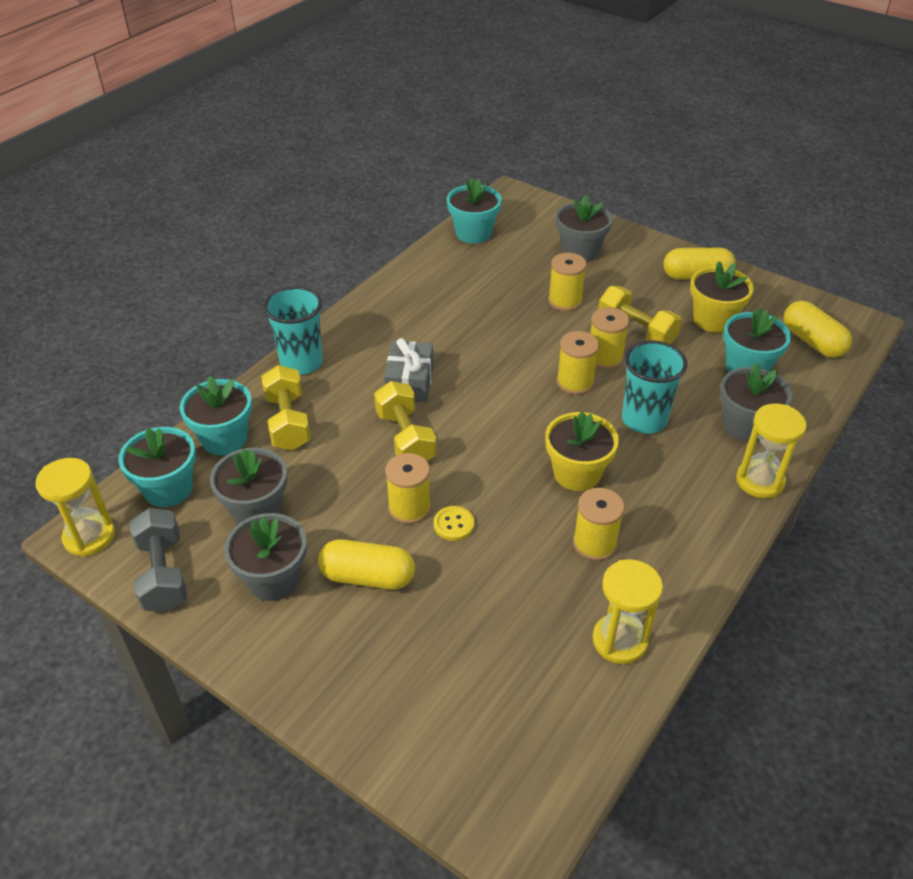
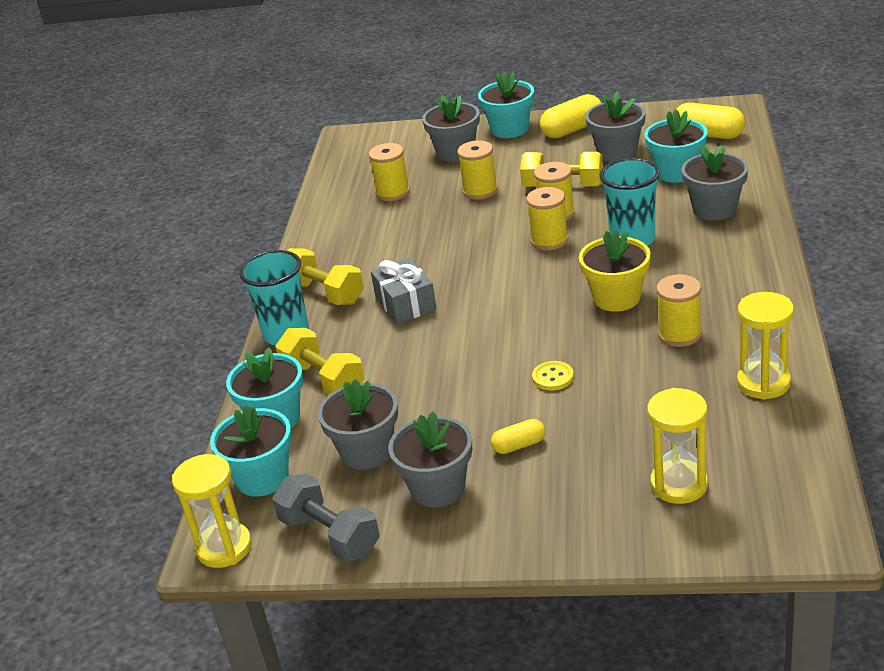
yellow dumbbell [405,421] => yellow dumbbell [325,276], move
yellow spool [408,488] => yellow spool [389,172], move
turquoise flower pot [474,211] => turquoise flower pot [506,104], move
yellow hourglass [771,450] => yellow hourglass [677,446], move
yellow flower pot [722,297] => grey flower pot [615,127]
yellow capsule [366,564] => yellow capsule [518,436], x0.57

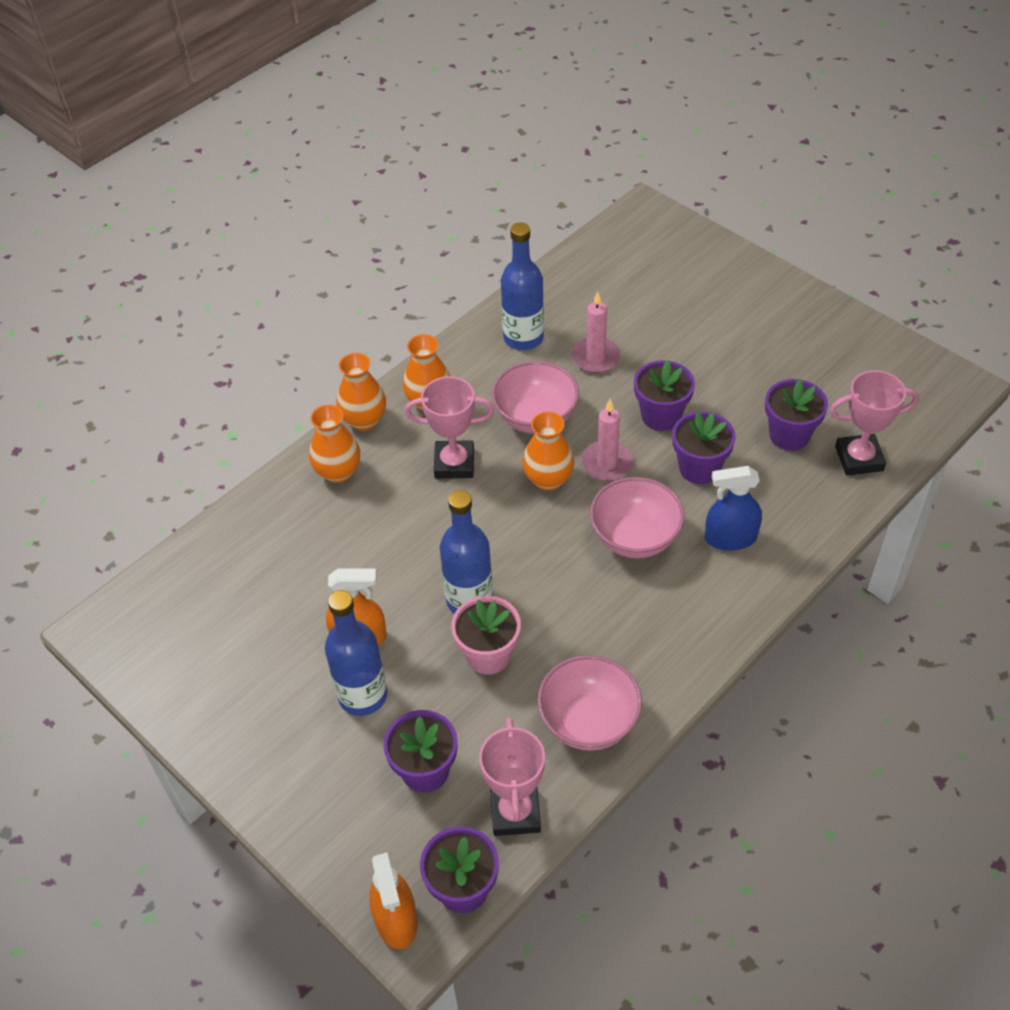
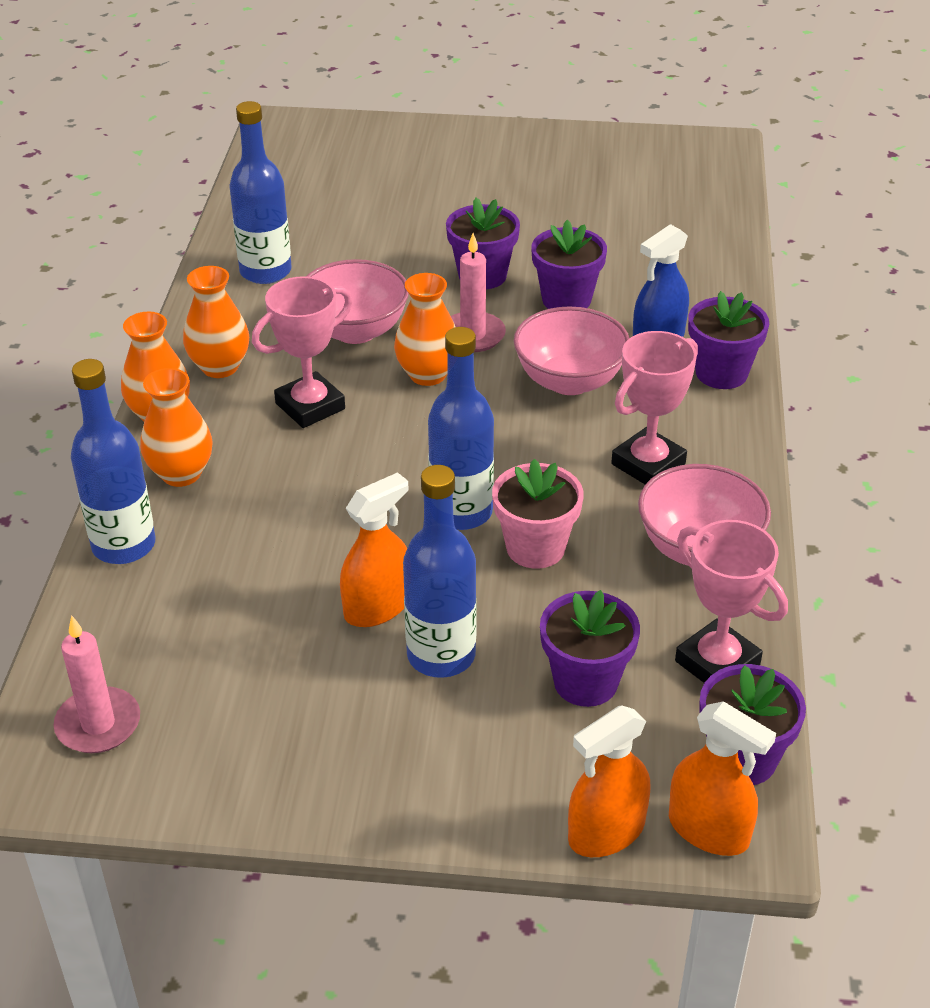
nothing => blue bottle [113,461]
nothing => orange spray bottle [609,781]
pink candle [595,332] => pink candle [96,684], move
purple flower pot [796,415] => purple flower pot [728,340], move
pink trophy [874,423] => pink trophy [654,407], move

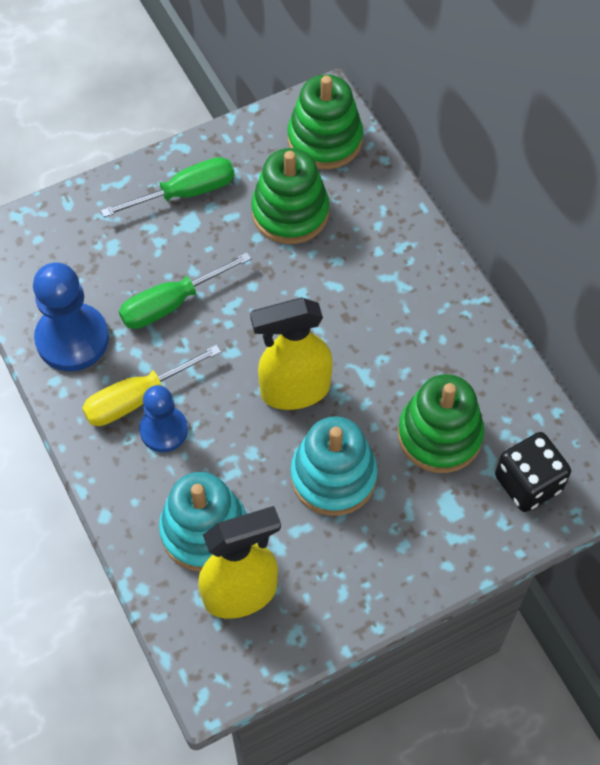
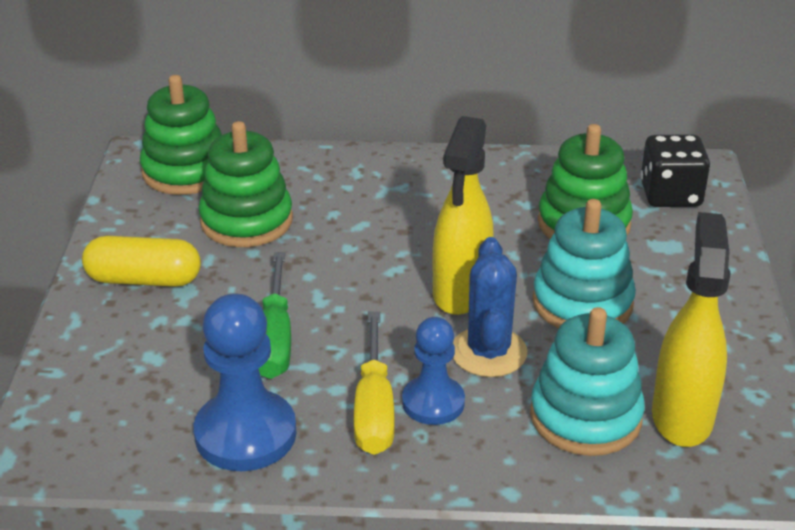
nothing => blue cactus [490,307]
green screwdriver [168,187] => yellow capsule [141,261]

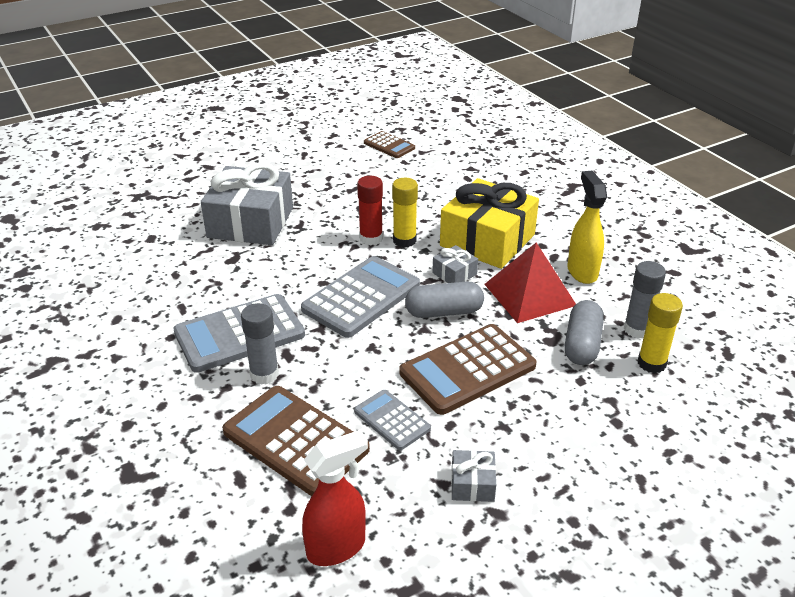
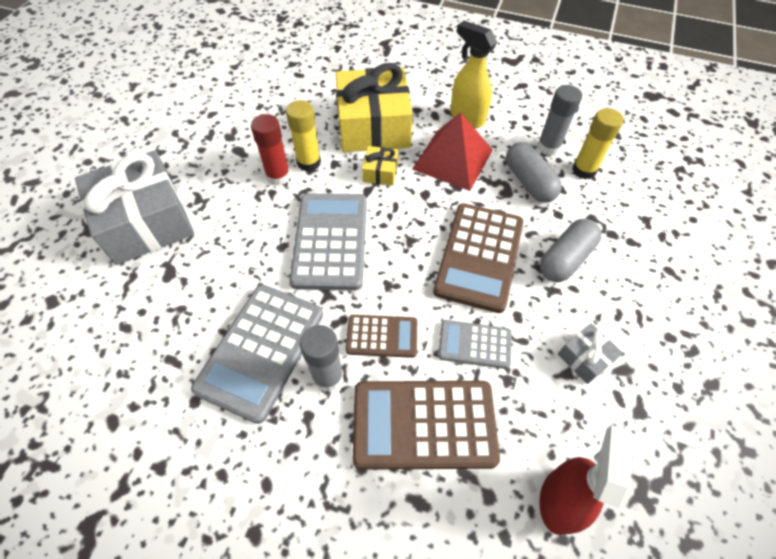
brown calculator [389,144] => brown calculator [381,336], move
grey capsule [444,299] => grey capsule [570,250], move
grey gift [455,264] => yellow gift [380,166]

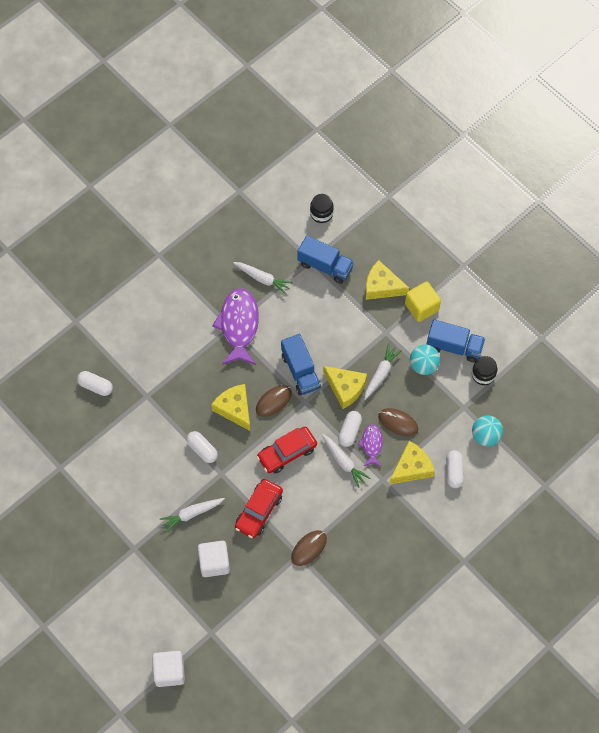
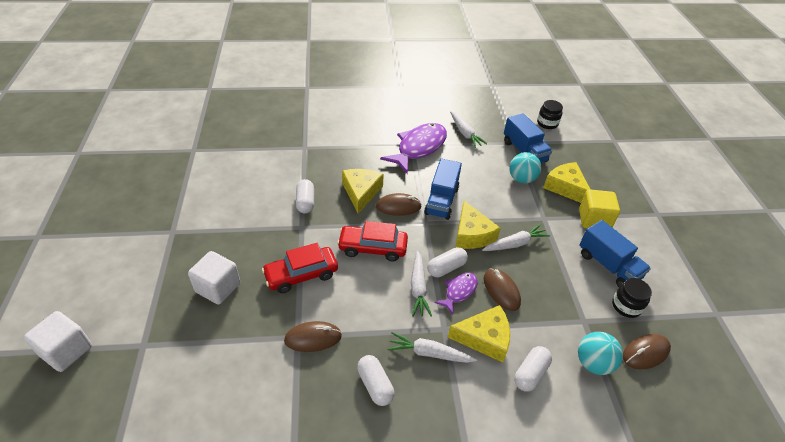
nothing => brown mouse [647,351]
white capsule [95,383] => white capsule [376,380], move
white carrot [192,515] => white carrot [432,347], move
turquoise ball [425,360] => turquoise ball [525,168], move

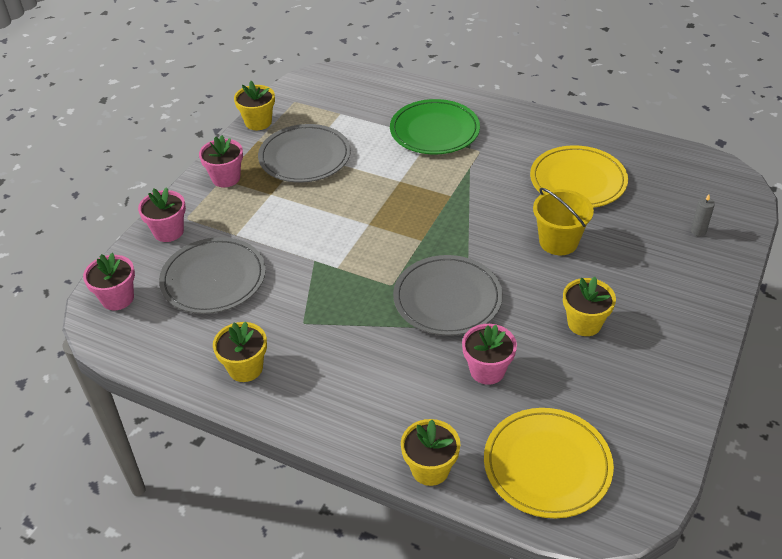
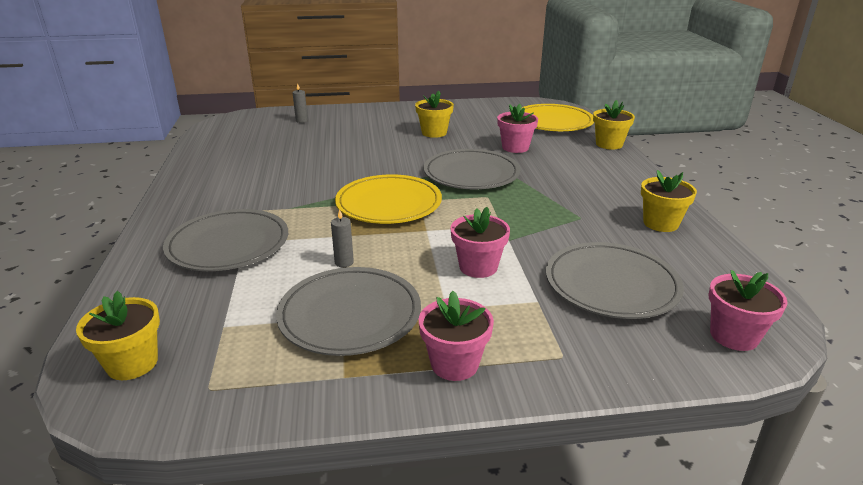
yellow bucket [563,221] => nothing
nothing => grey candle [342,238]
pink flower pot [162,214] => pink flower pot [480,242], move
yellow flower pot [254,105] => yellow flower pot [118,335], move
yellow plate [579,176] => yellow plate [388,199], move
green plate [435,126] => grey plate [225,240]

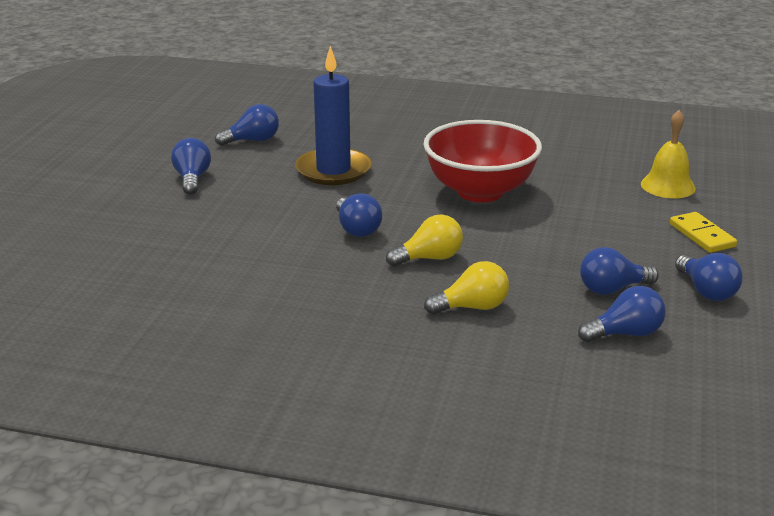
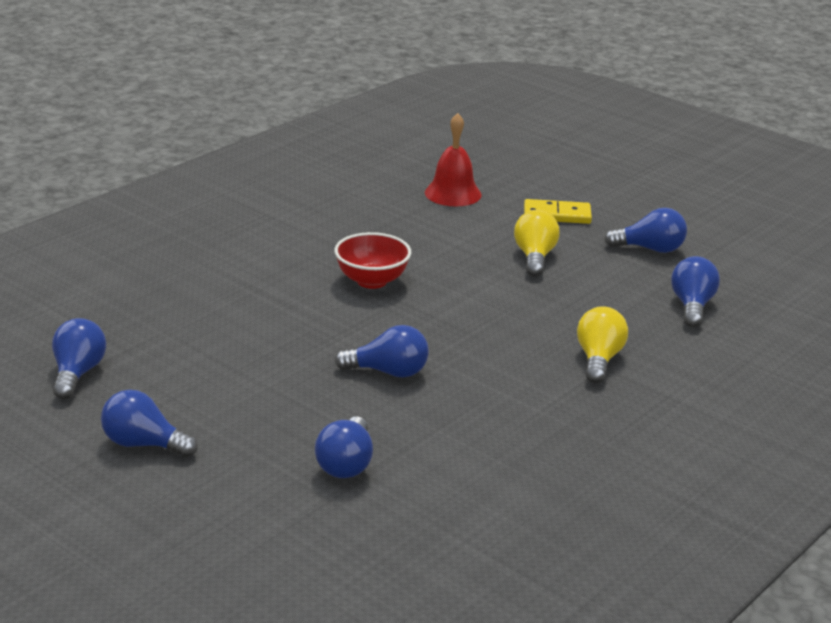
blue candle [333,115] => nothing
yellow light bulb [424,240] => yellow light bulb [537,243], move
blue light bulb [619,271] => blue light bulb [344,447], move
yellow bell [668,154] => red bell [453,159]
red bowl [482,161] => red bowl [372,260], x0.56

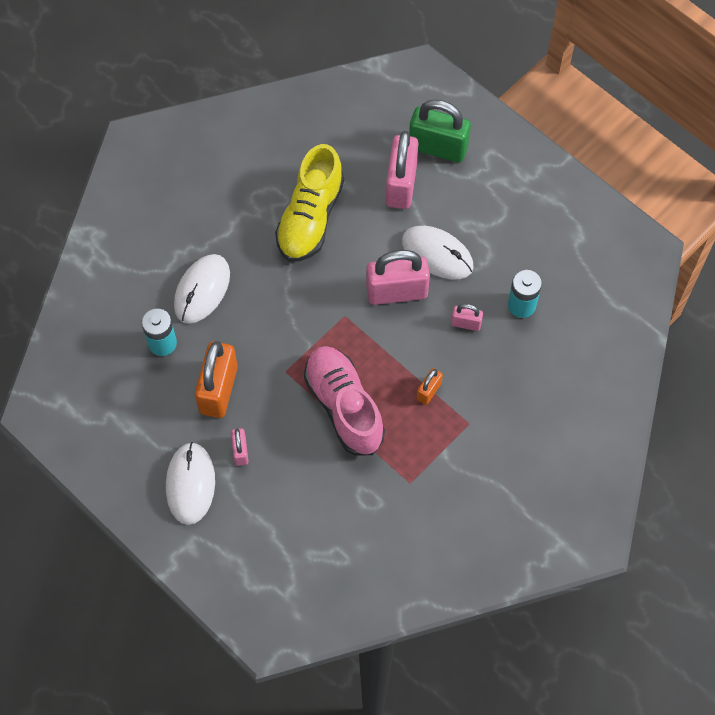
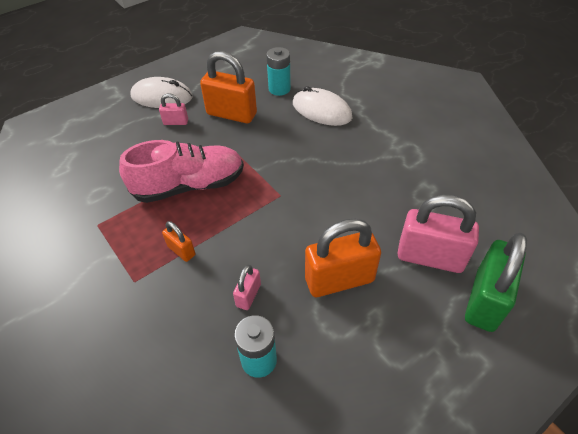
yellow shoe [309,203] => nothing
pink padlock [398,277] => nothing
white mouse [438,253] => orange padlock [343,257]

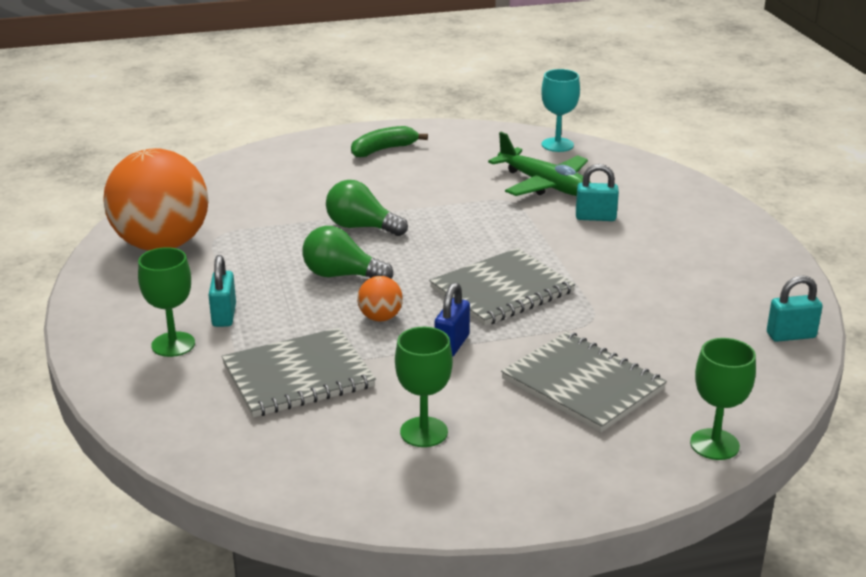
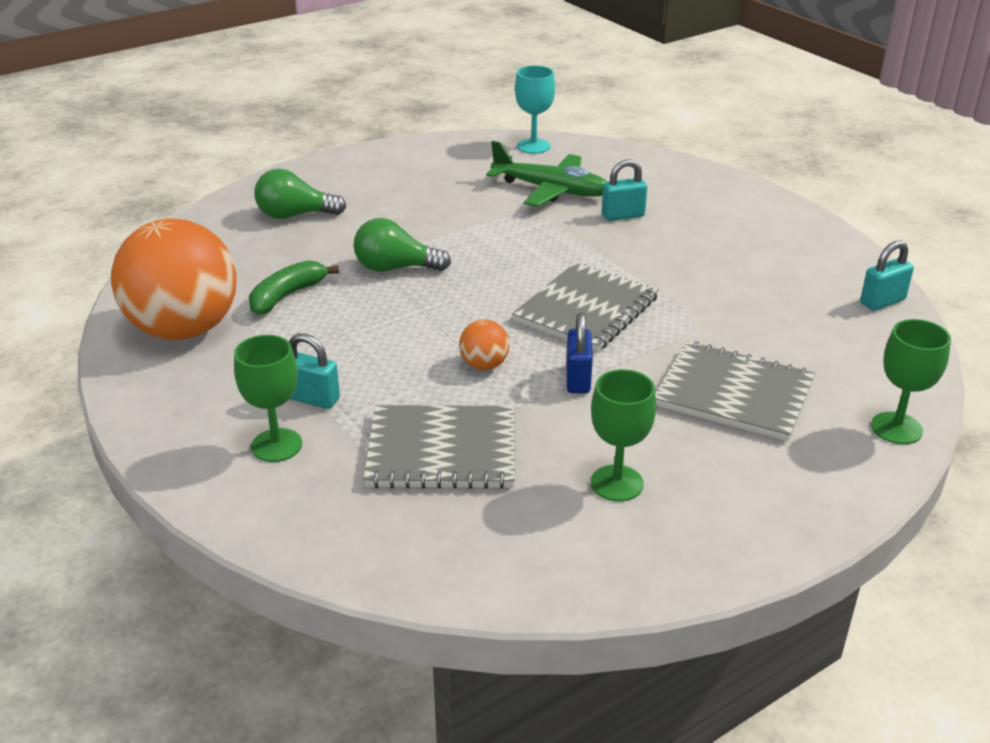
green light bulb [348,252] => green light bulb [300,194], move
green banana [389,141] => green banana [294,287], move
turquoise padlock [222,291] => turquoise padlock [314,371], 45 degrees counterclockwise
grey notebook [299,372] => grey notebook [439,447], 45 degrees clockwise

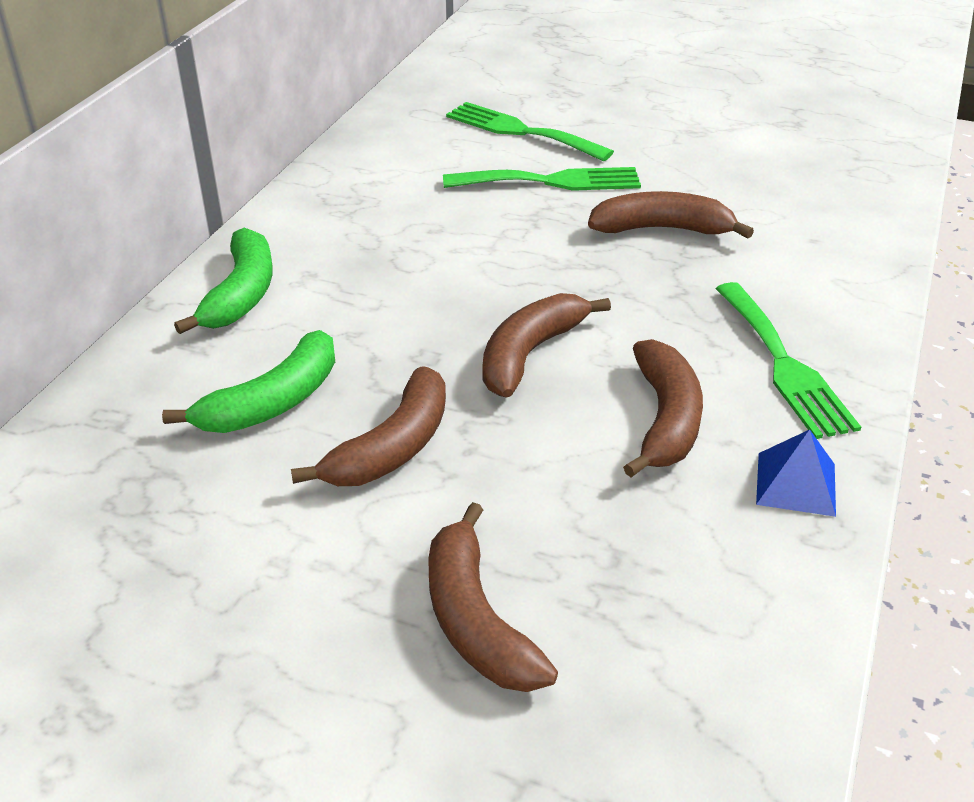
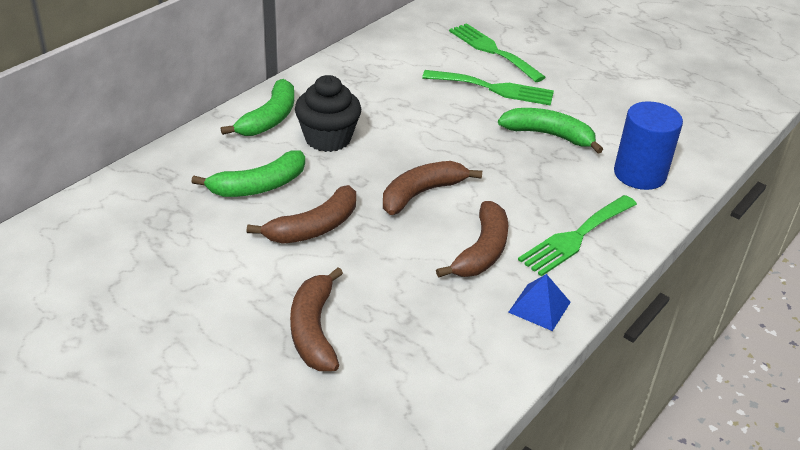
nothing => black cupcake [328,113]
nothing => blue cylinder [648,145]
brown banana [671,215] => green banana [550,131]
green fork [788,360] => green fork [577,236], 45 degrees clockwise

